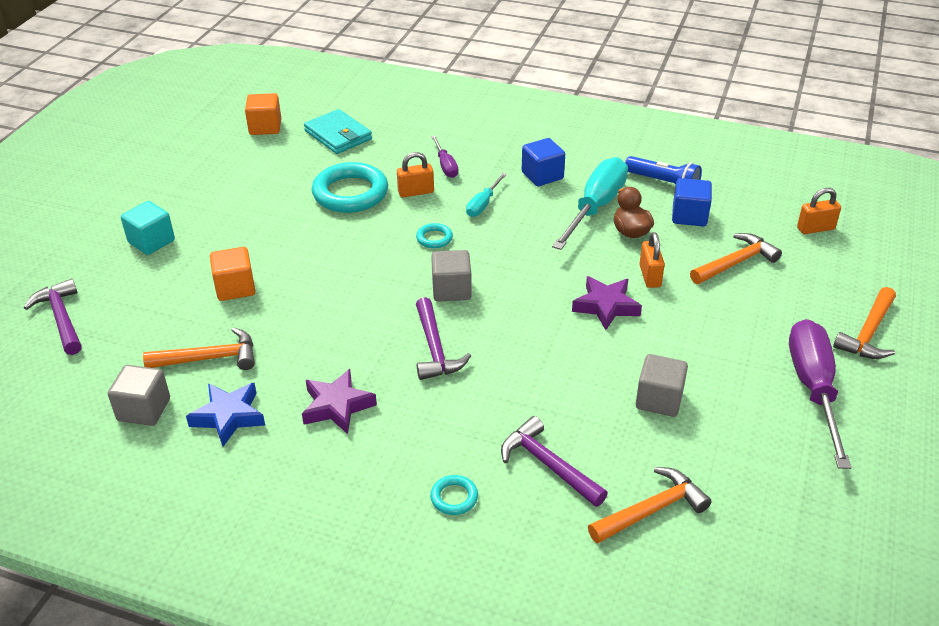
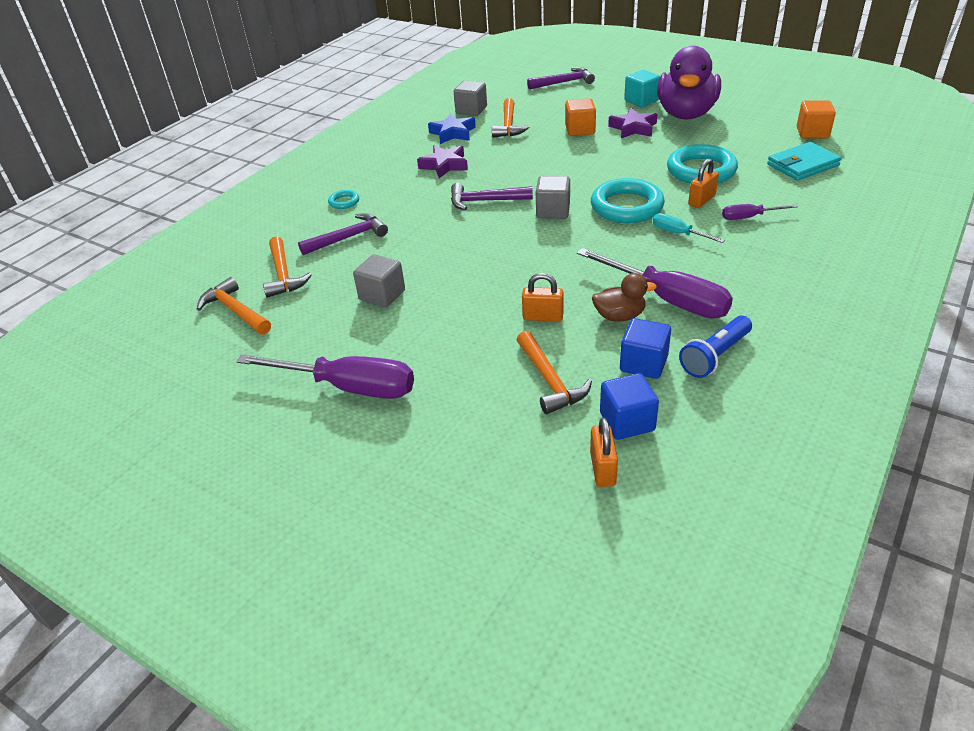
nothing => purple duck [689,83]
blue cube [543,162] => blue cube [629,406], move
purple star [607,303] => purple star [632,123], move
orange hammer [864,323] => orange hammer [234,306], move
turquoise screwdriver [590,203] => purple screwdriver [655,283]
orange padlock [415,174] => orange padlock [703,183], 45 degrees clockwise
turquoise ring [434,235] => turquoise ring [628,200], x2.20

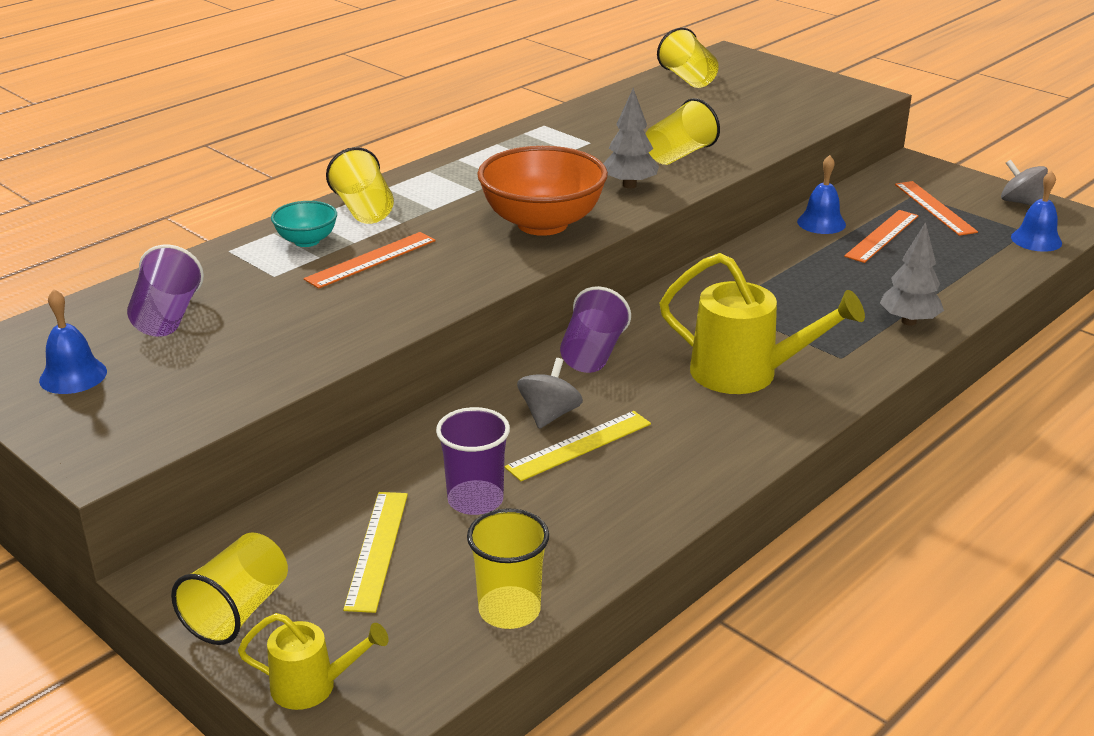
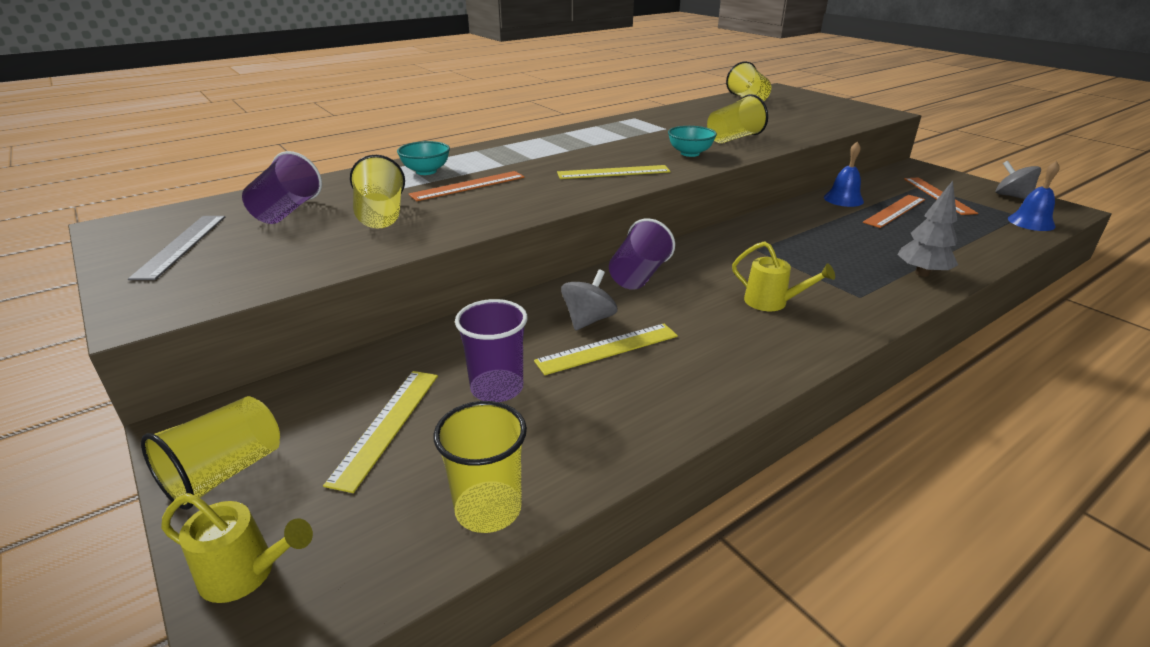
yellow cup [360,185] => yellow cup [377,192], move
blue bell [73,341] => grey ruler [176,248]
orange bowl [542,191] => yellow ruler [614,172]
grey tree [631,138] => turquoise bowl [692,141]
yellow watering can [762,323] => yellow watering can [783,276], x0.55

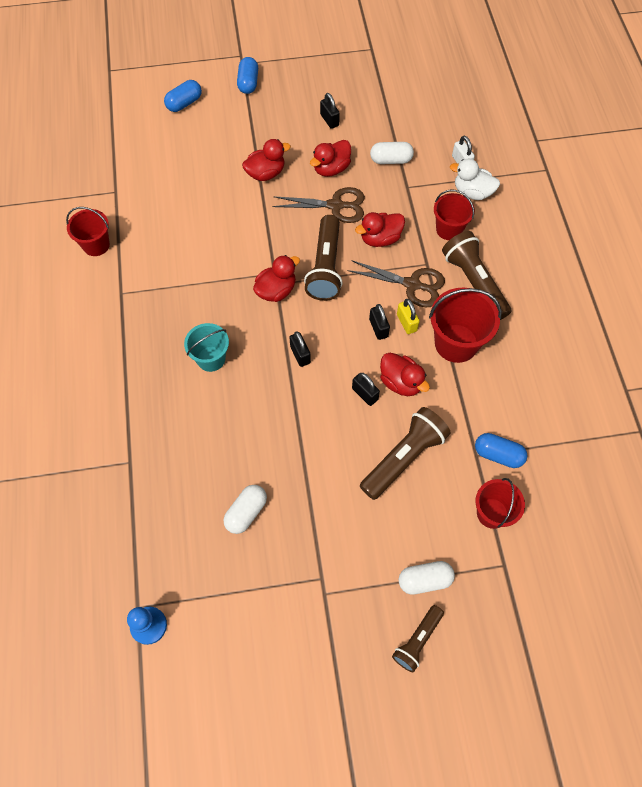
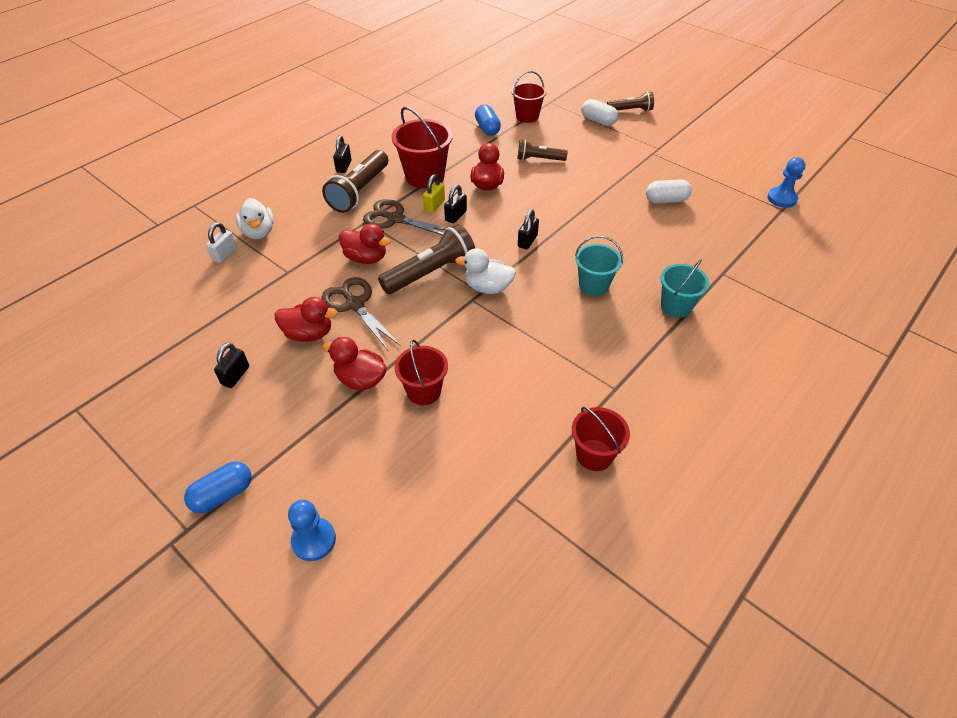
white capsule [392,153] => nothing
nothing => turquoise bucket [685,288]
black padlock [366,389] => black padlock [342,154], move
red bucket [454,214] => red bucket [421,372], move
blue capsule [183,96] => blue pawn [312,530]
red duck [276,278] => white duck [485,271]
brown scissors [396,283] => brown scissors [404,217], 45 degrees counterclockwise
brown flashlight [405,453] => brown flashlight [542,150], x0.59

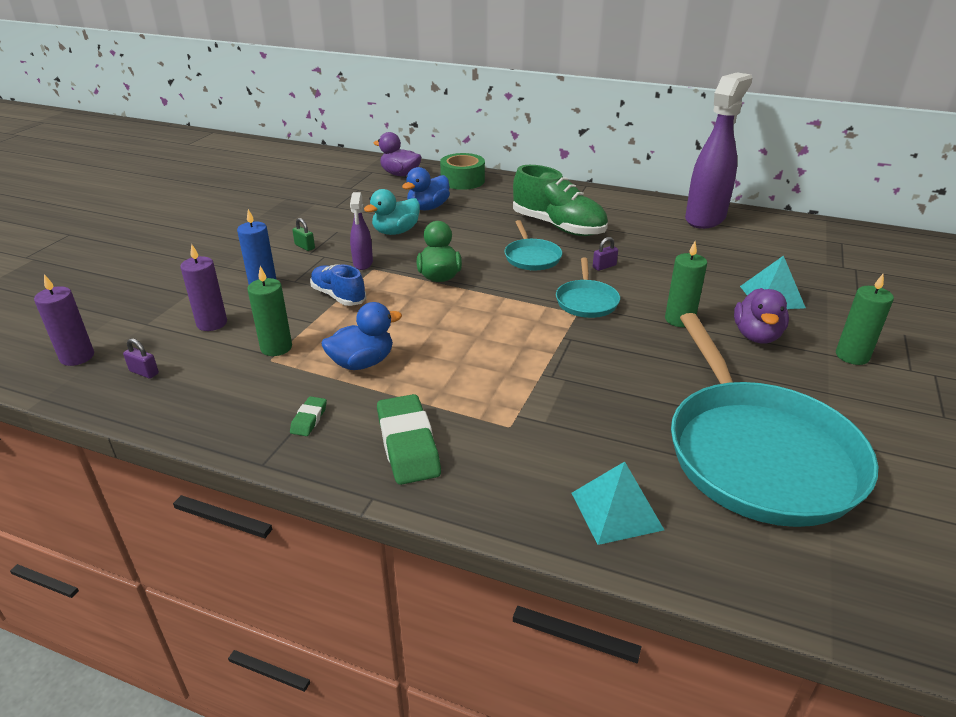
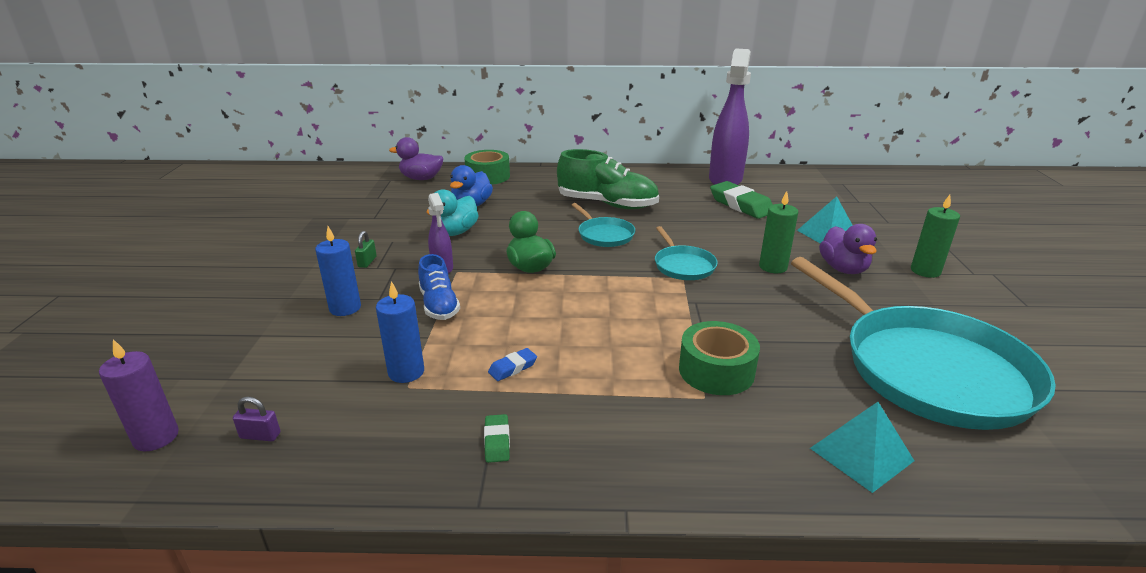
purple candle [203,287] => nothing
purple padlock [605,254] => nothing
nothing => green tape [719,358]
green eraser [409,439] => green eraser [741,200], move
blue duck [362,336] => blue eraser [512,364]
green candle [269,311] => blue candle [400,332]
green padlock [303,234] => green padlock [366,249], 75 degrees clockwise
blue shoe [338,285] => blue shoe [439,287], 135 degrees counterclockwise

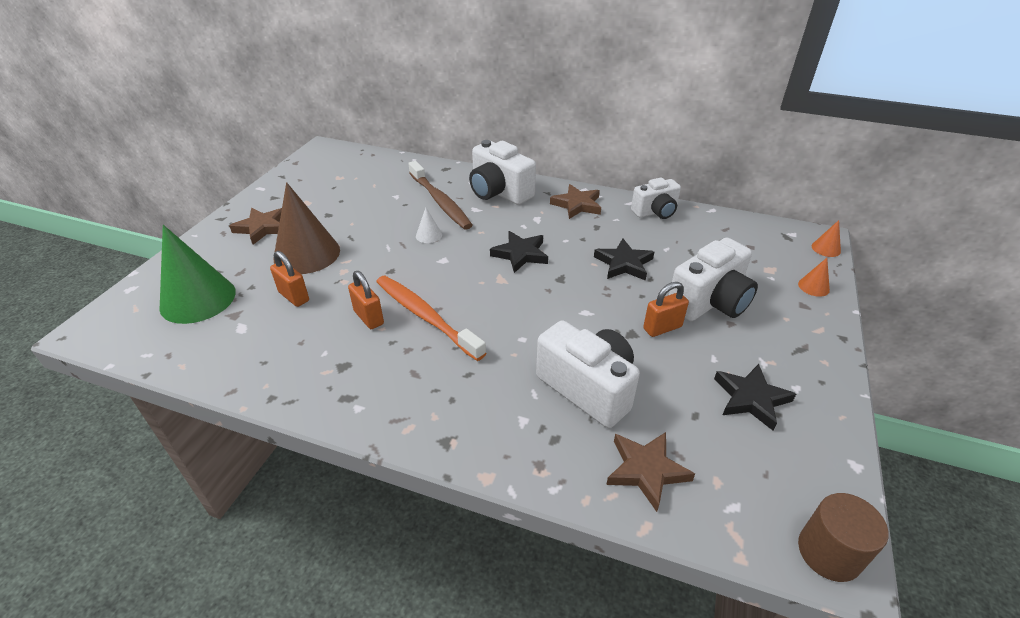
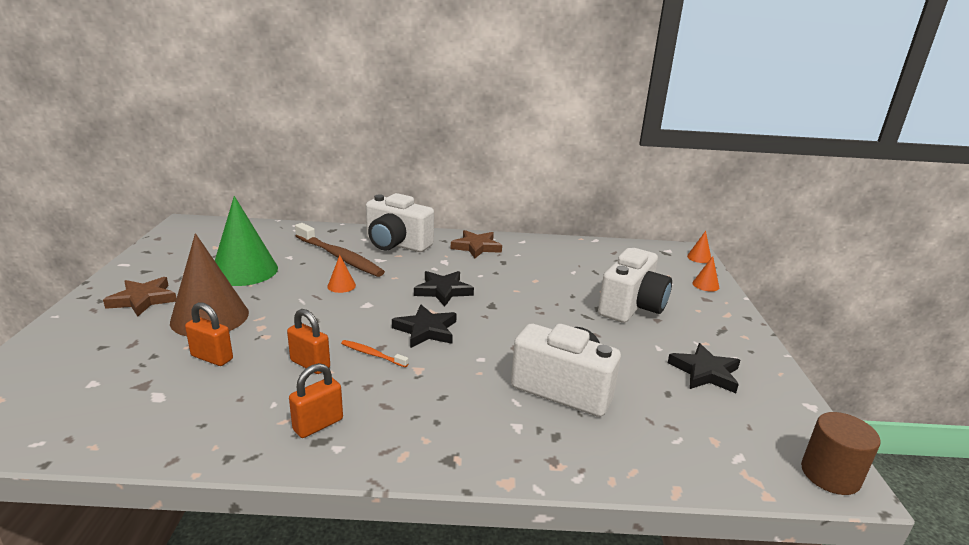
brown star [650,472] => nothing
white camera [656,198] => nothing
green cone [197,274] => green cone [246,241], move
black star [624,260] => black star [424,326], move
orange padlock [666,309] => orange padlock [316,400], move
white cone [429,225] => orange cone [341,274]
orange toothbrush [431,318] => orange toothbrush [375,353], x0.46

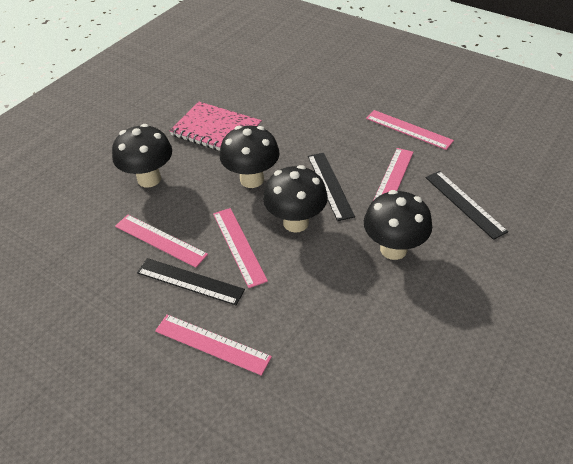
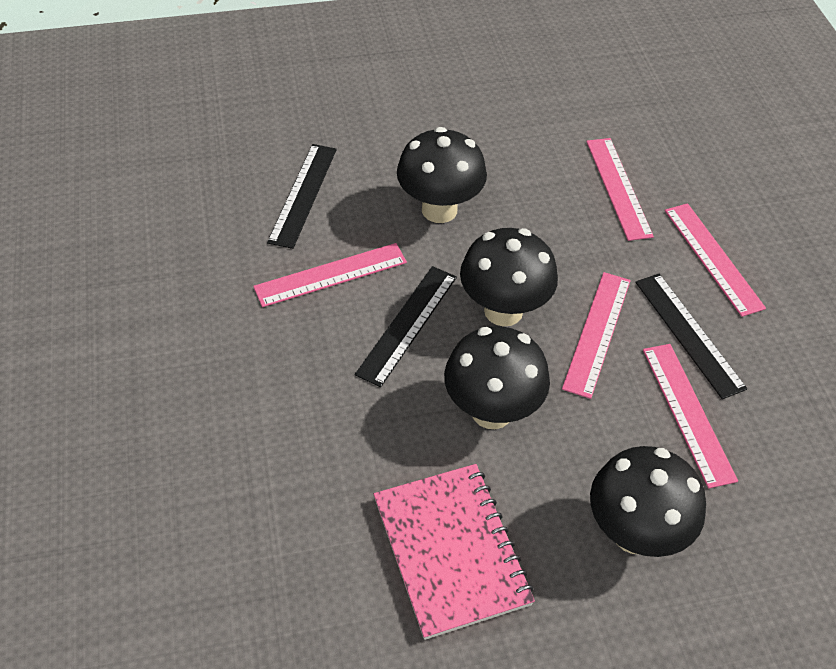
pink ruler [410,130] => pink ruler [620,189], move

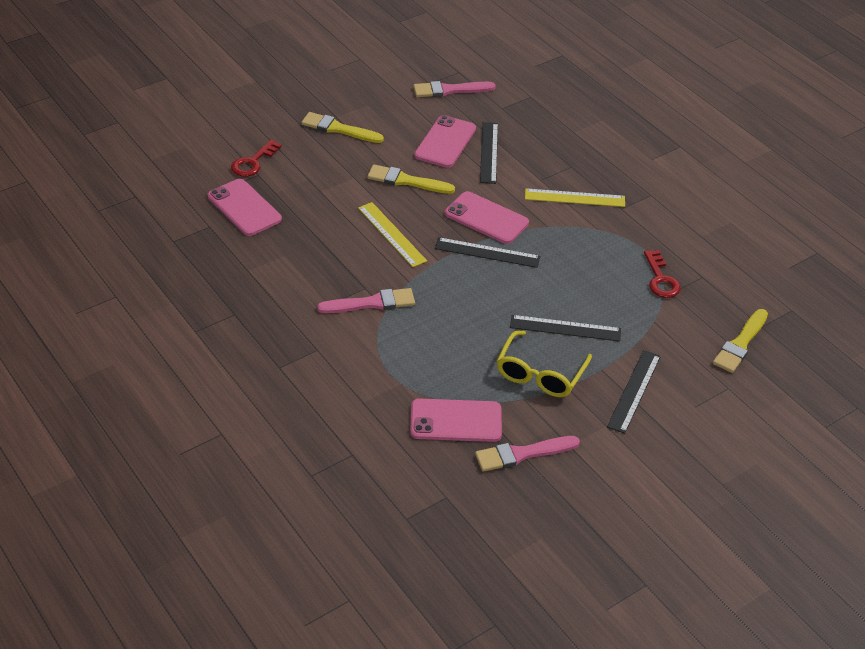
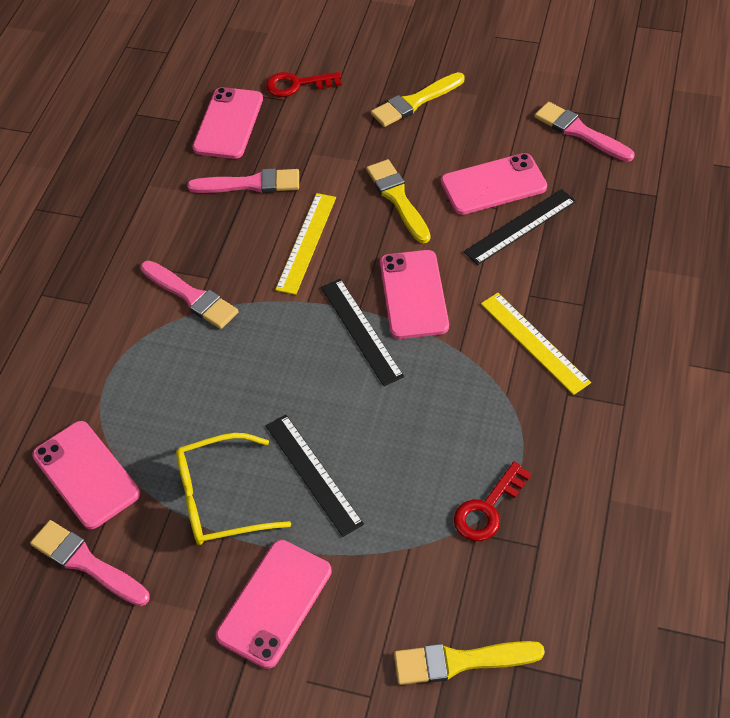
nothing => pink brush [243,180]
black ruler [634,392] => pink phone [274,604]
yellow brush [342,127] => yellow brush [417,99], 105 degrees counterclockwise

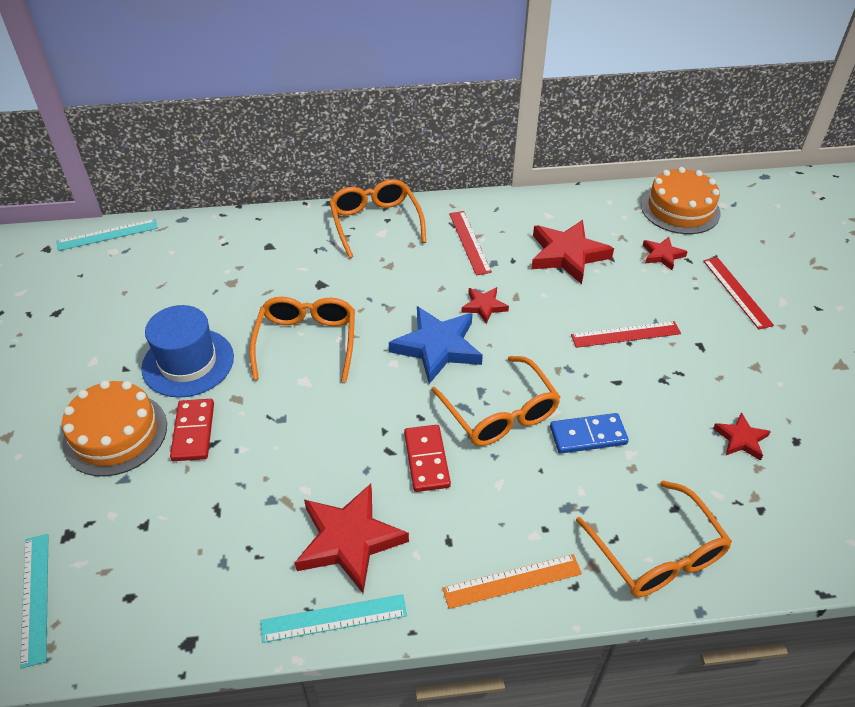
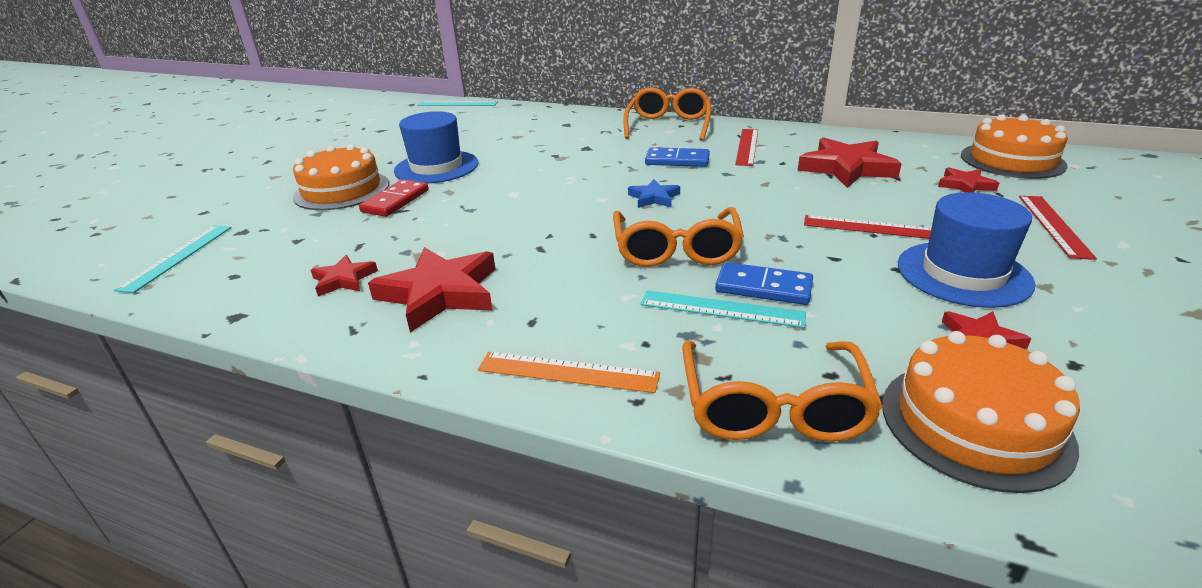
orange glasses [302,339] => nothing
red domino [427,458] => nothing
nothing => blue domino [677,157]
nothing => orange cake [981,412]
nothing => blue hat [966,250]
turquoise ruler [334,618] => turquoise ruler [723,309], move
red star [485,305] => red star [344,276], move
blue star [436,345] => blue star [654,193], x0.53

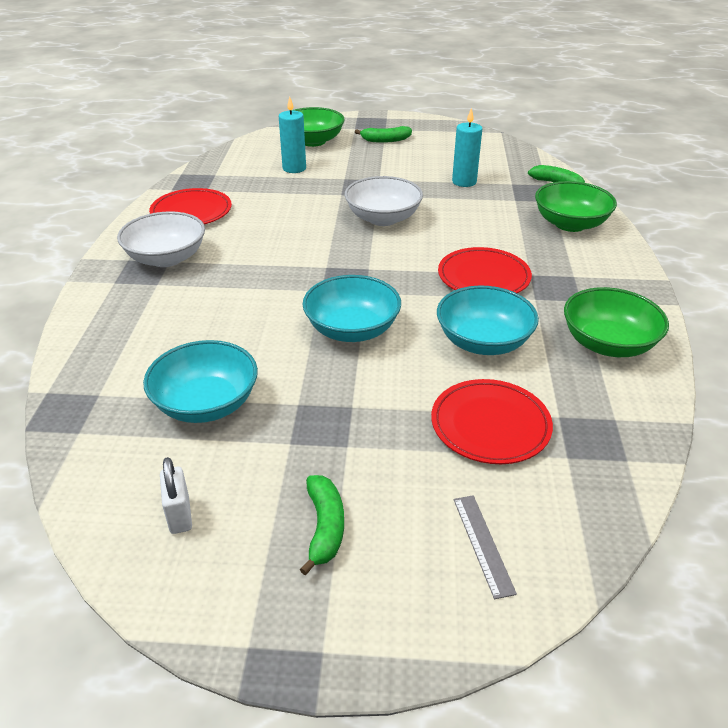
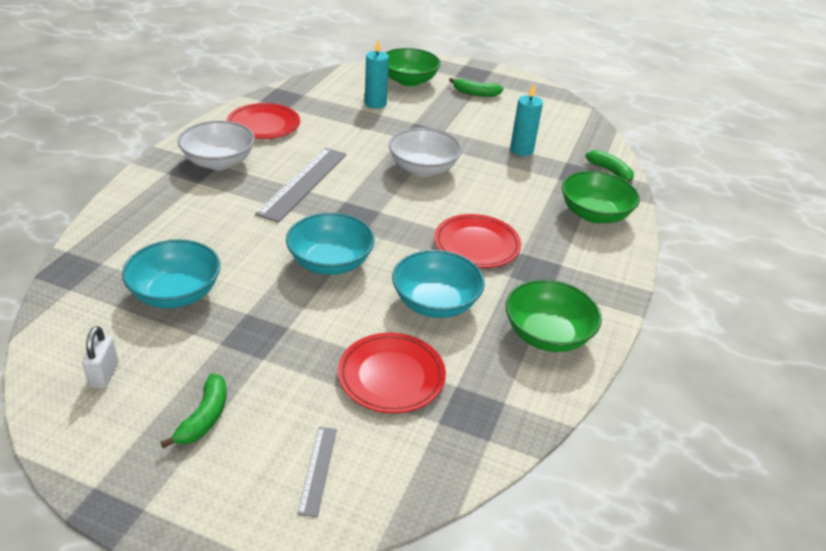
nothing => grey ruler [301,185]

